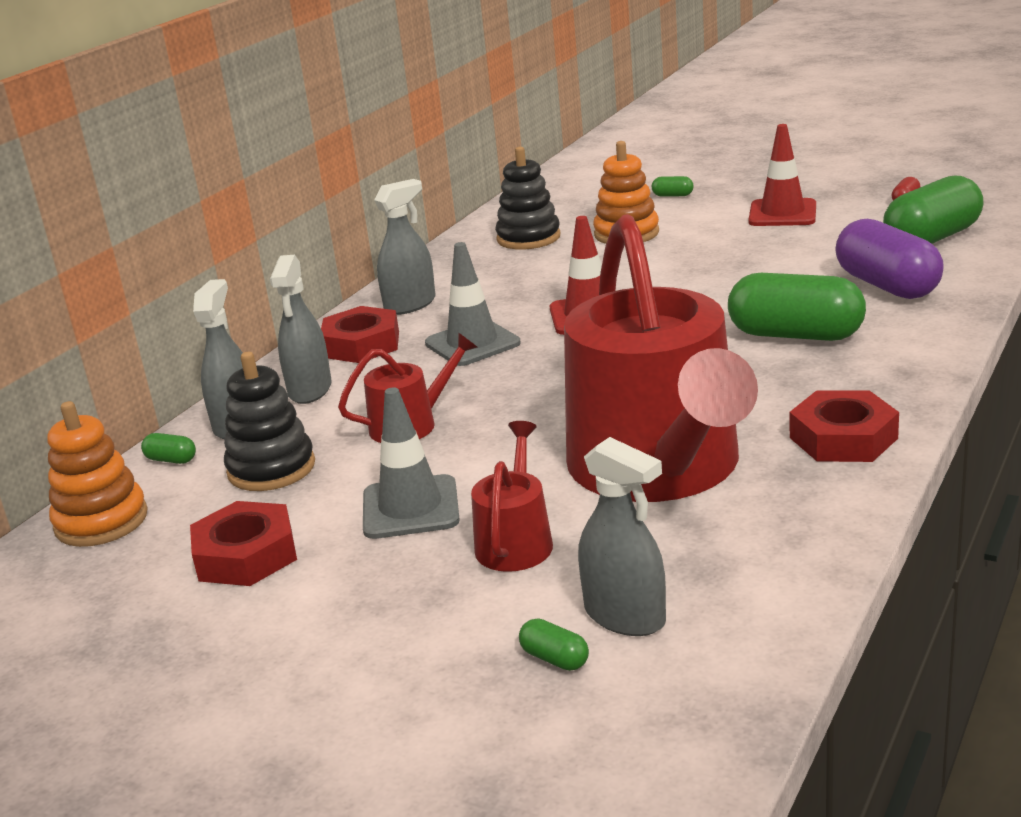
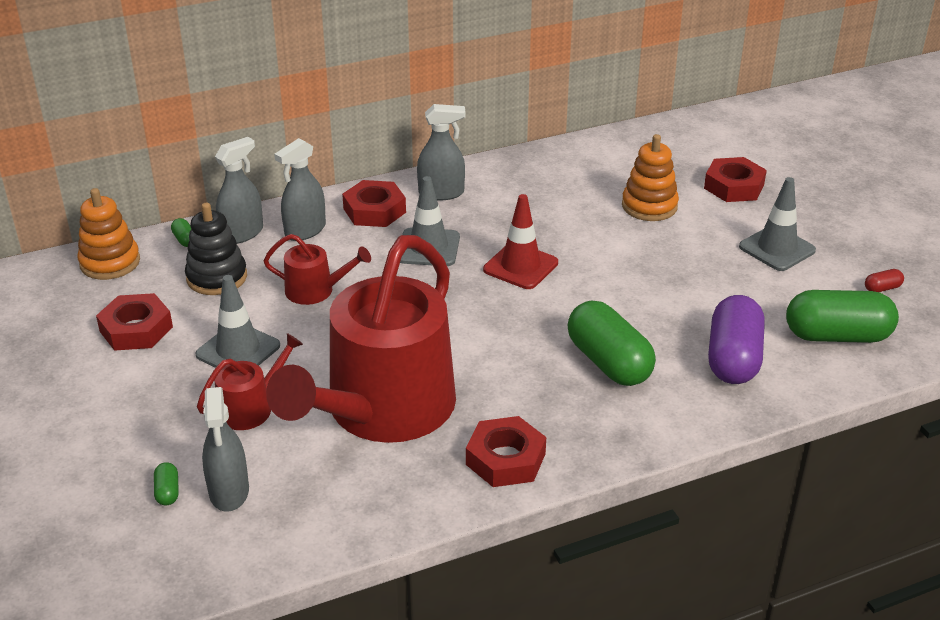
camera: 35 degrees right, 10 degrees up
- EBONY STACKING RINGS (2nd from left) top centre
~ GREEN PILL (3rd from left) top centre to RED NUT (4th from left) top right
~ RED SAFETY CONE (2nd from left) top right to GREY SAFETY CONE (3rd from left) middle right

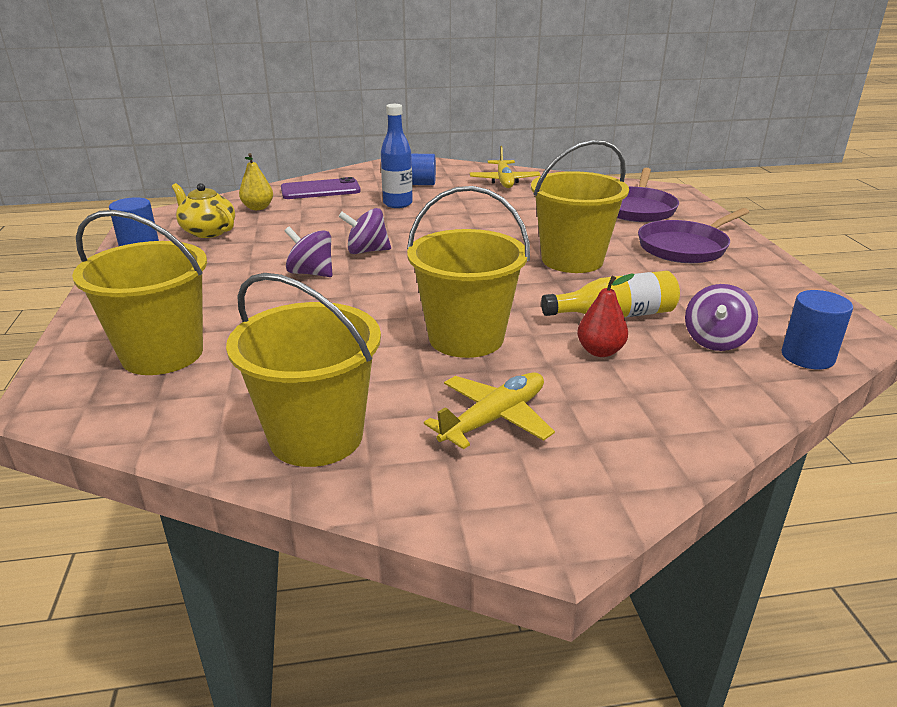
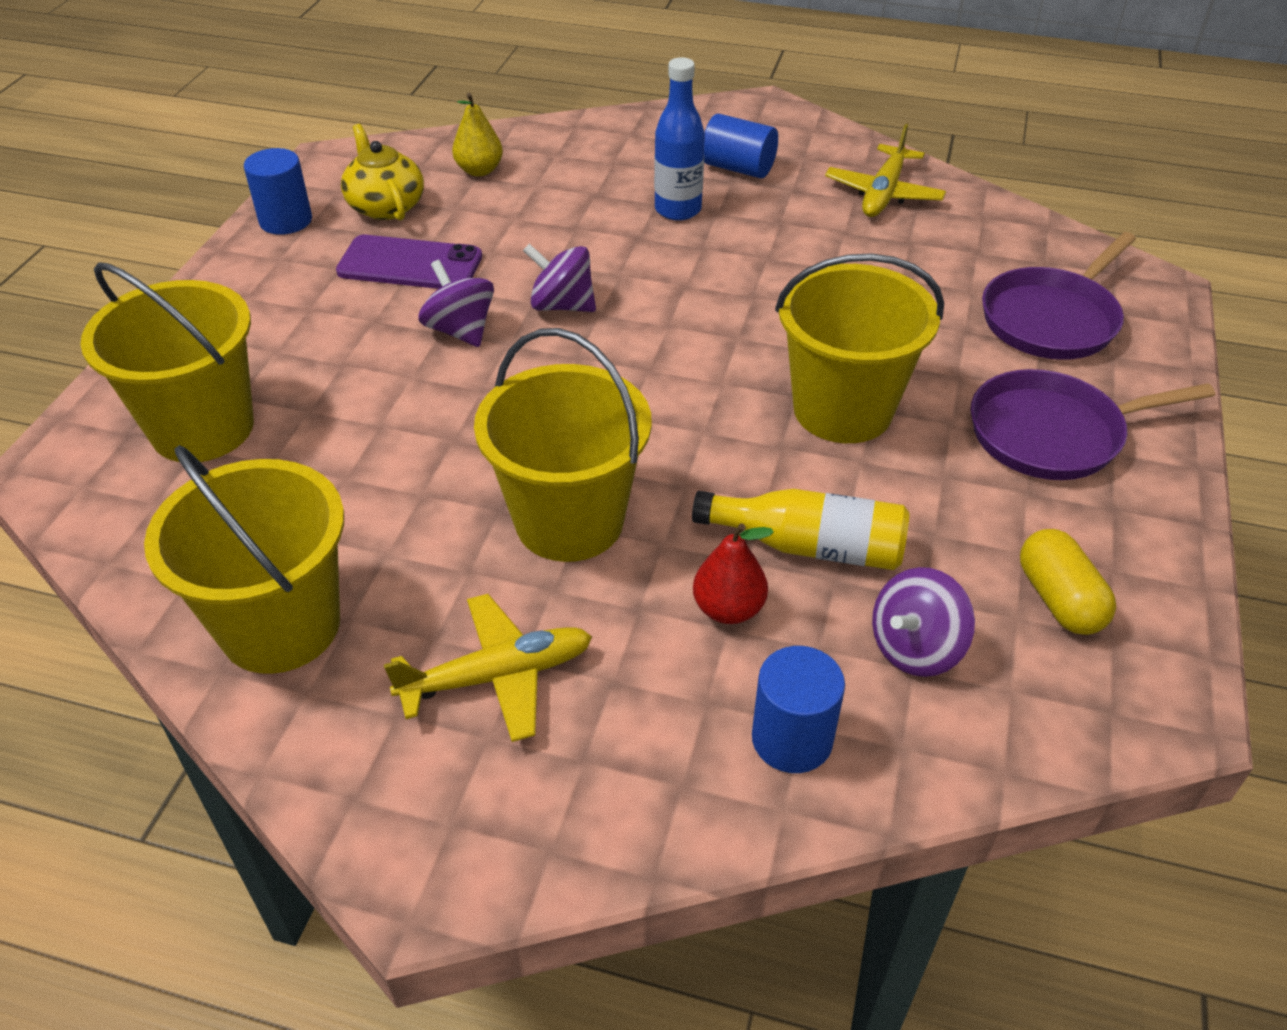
camera: 25 degrees right, 15 degrees up
~ VIOLET PHONE top centre to top left
~ ROYAL BLUE CYLINDER (3rd from left) middle right to bottom centre
+ YELLOW PILL middle right

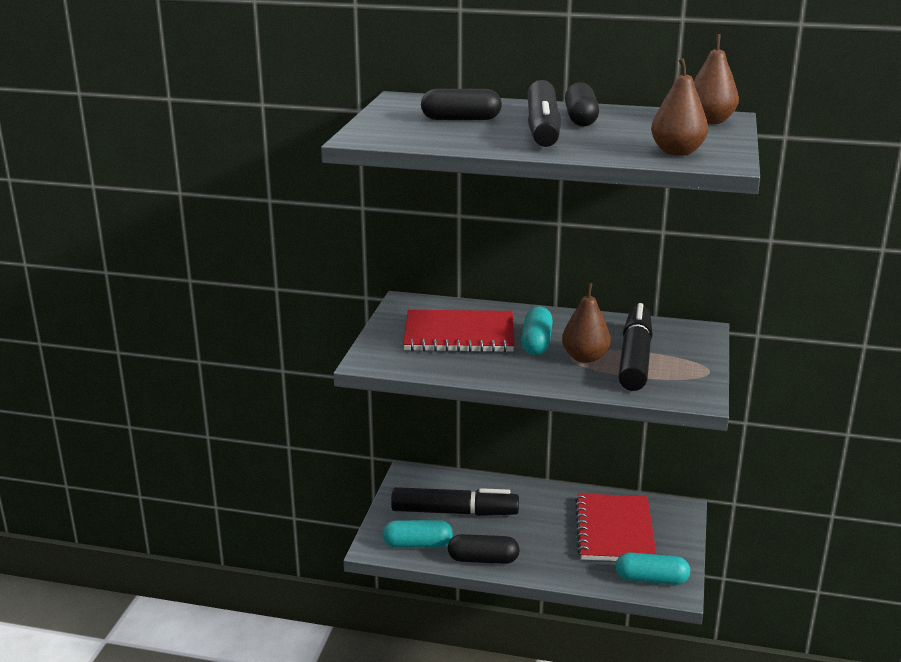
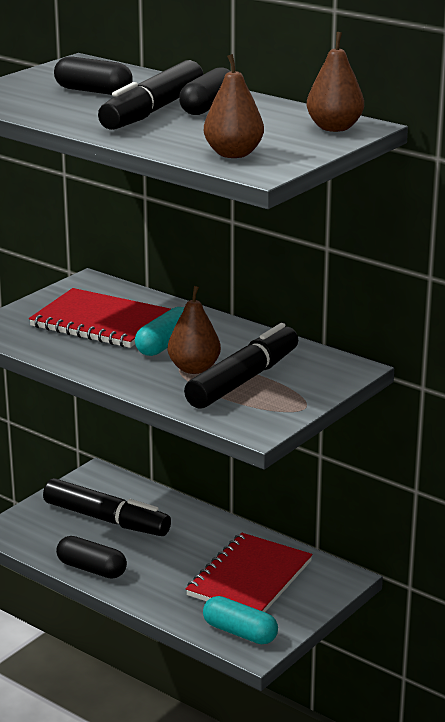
camera: 25 degrees right, 0 degrees up
- AQUA PILL (1st from left) bottom centre

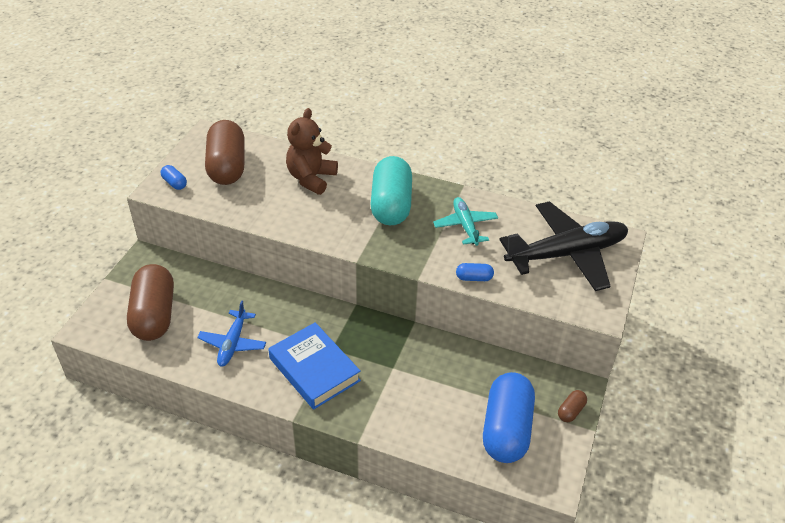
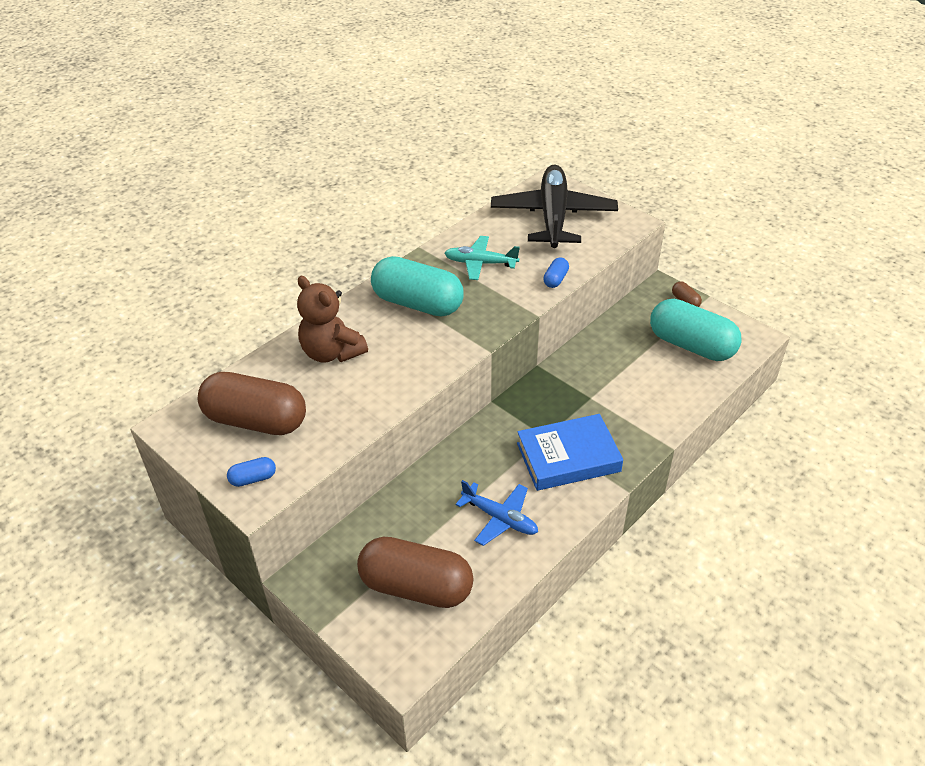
camera: 65 degrees left, 0 degrees up
~ ROYAL BLUE PILL (3rd from left) bottom centre to AQUA PILL (2nd from left) middle right

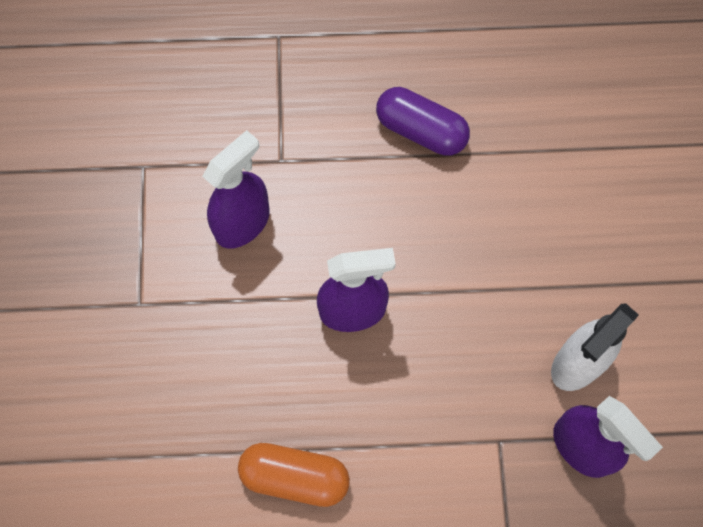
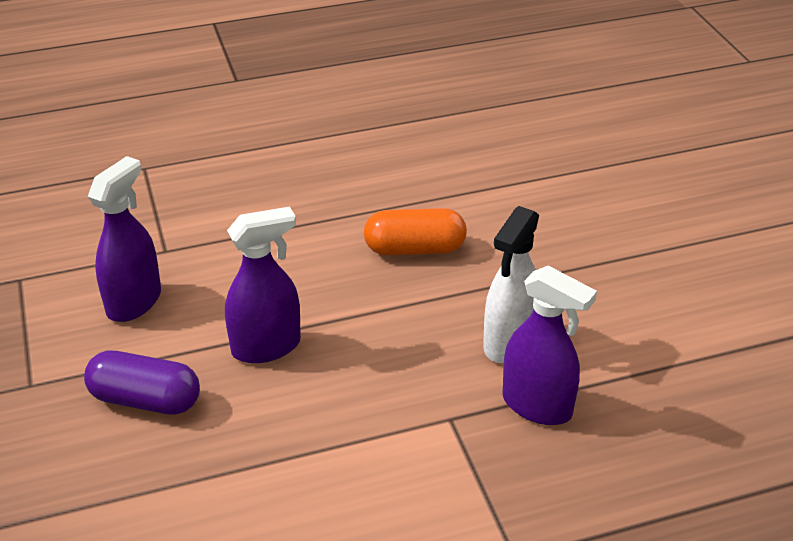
camera: 15 degrees left, 30 degrees down
~ ORANGE-COLOURED PILL bottom centre to centre
~ VIOLET PILL top centre to bottom left

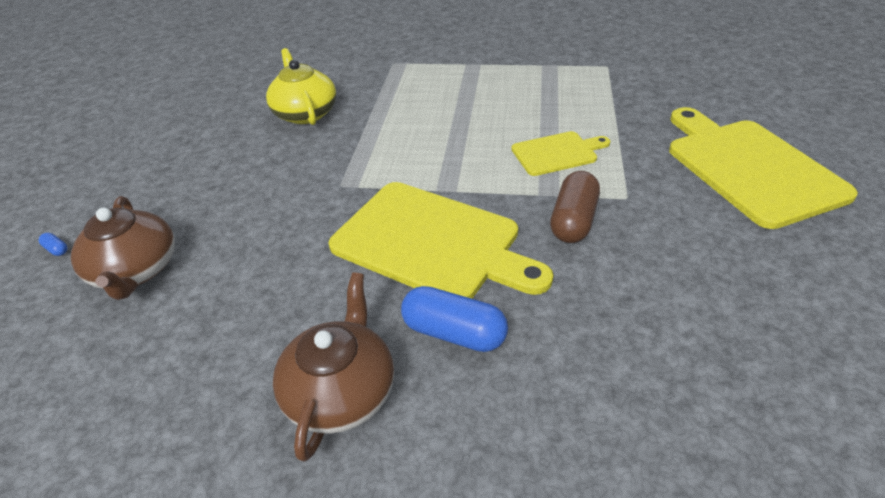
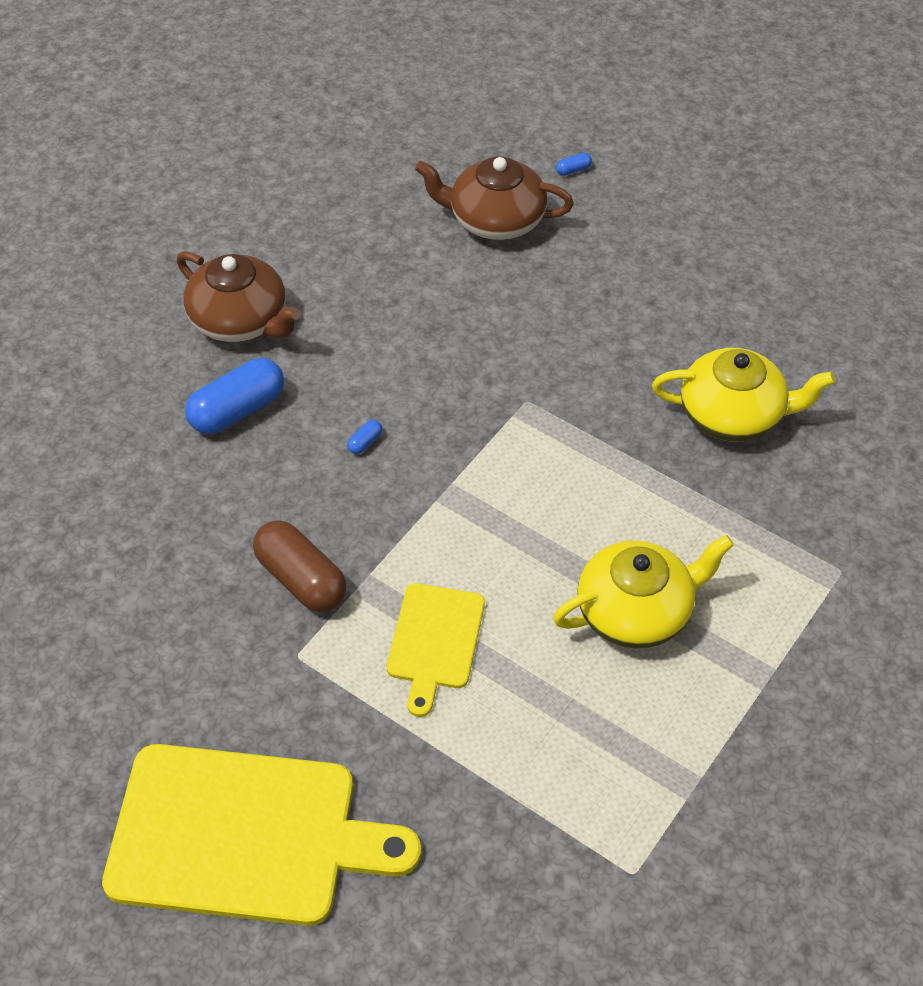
camera: 115 degrees right, 10 degrees up
~ YELLOW CUTTING BOARD (1st from left) centre to ROYAL BLUE PILL (2nd from left) centre
+ YELLOW CHINA TEAPOT (1st from left) middle right

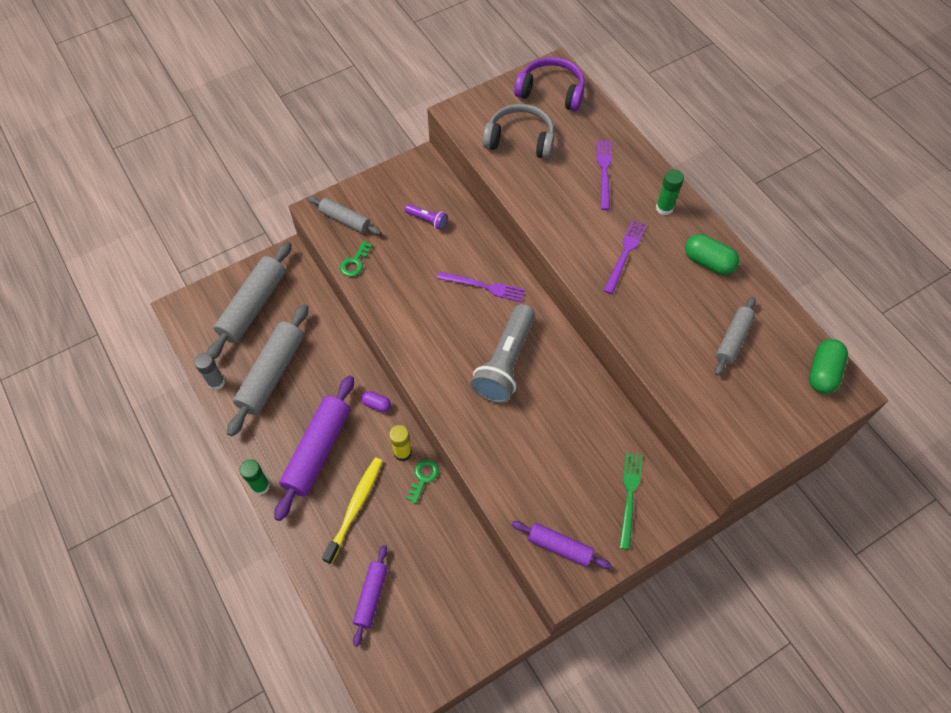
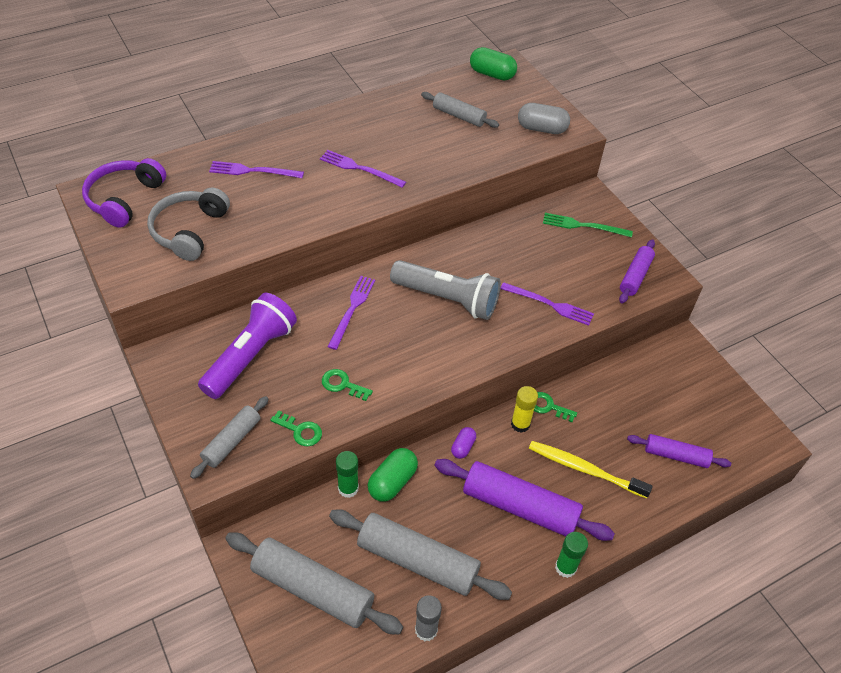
camera: 90 degrees left, 10 degrees down
~ VIOLET TORCH top centre = middle left x2.20
~ GREEN GLUE (2nd from left in the first image) top right to GREEN GLUE (1st from left) bottom centre
~ GREEN PILL (1st from left) middle right to bottom centre
+ GREEN DOOR KEY (2nd from left) centre
+ VIOLET DINNER FORK (4th from left) centre
+ GREY PILL top centre

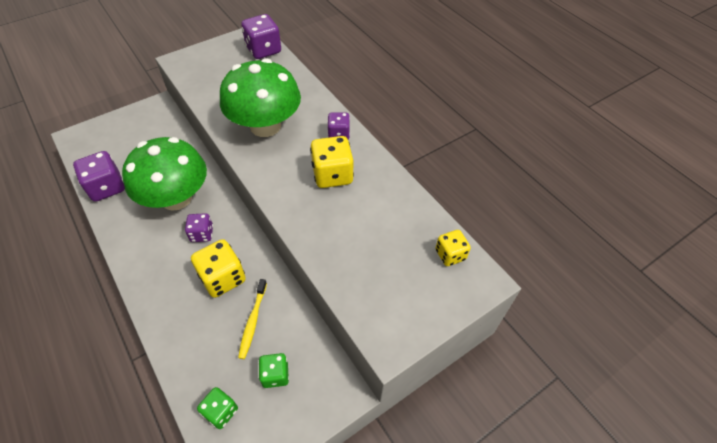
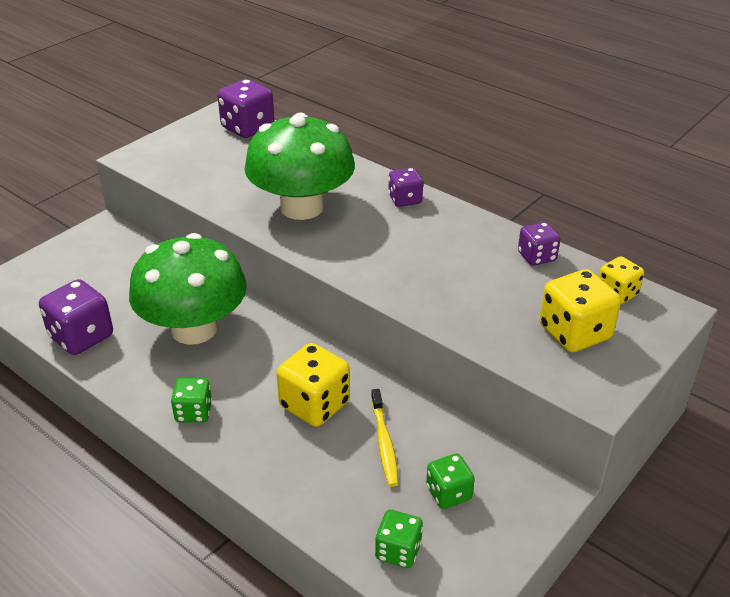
camera: 15 degrees left, 15 degrees down
~ VIOLET DIE (2nd from left in the first image) middle left to VIOLET DIE (4th from left) middle right
~ YELLOW DIE (2nd from left) centre to middle right
+ GREEN DIE (1st from left) bottom left

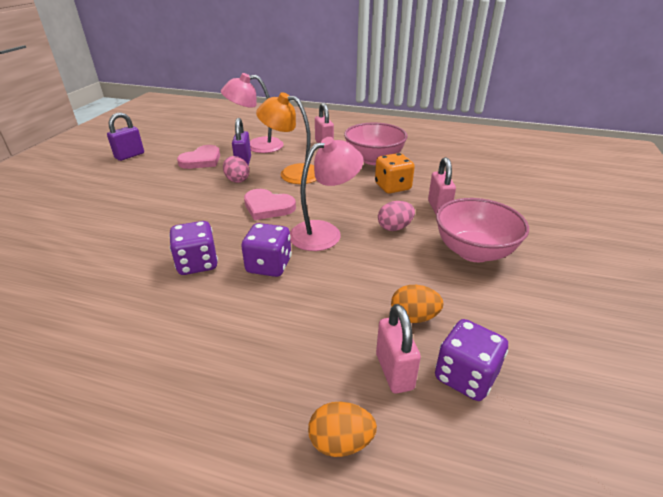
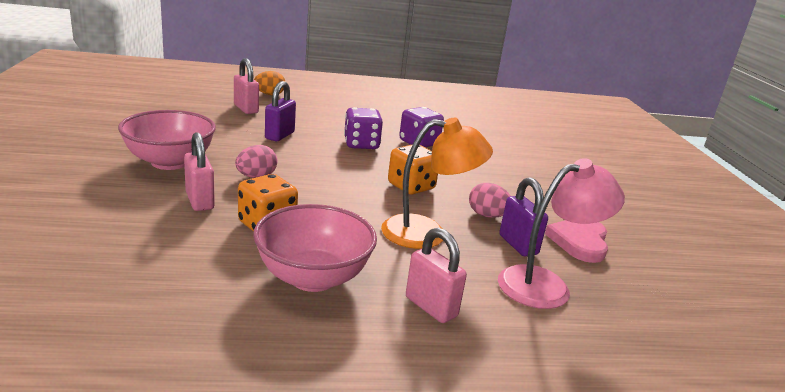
camera: 155 degrees right, 10 degrees down
~ VIOLET SMALL LOCK (1st from left) top left to top centre
~ ROSY LOVE HEART (2nd from left) centre to ORANGE-COLOURED DIE (2nd from left) centre
- ROSY READING LAMP (2nd from left) centre
- ORANGE-COLOURED EGG (2nd from left) centre
- VIOLET DIE (3rd from left) bottom right

